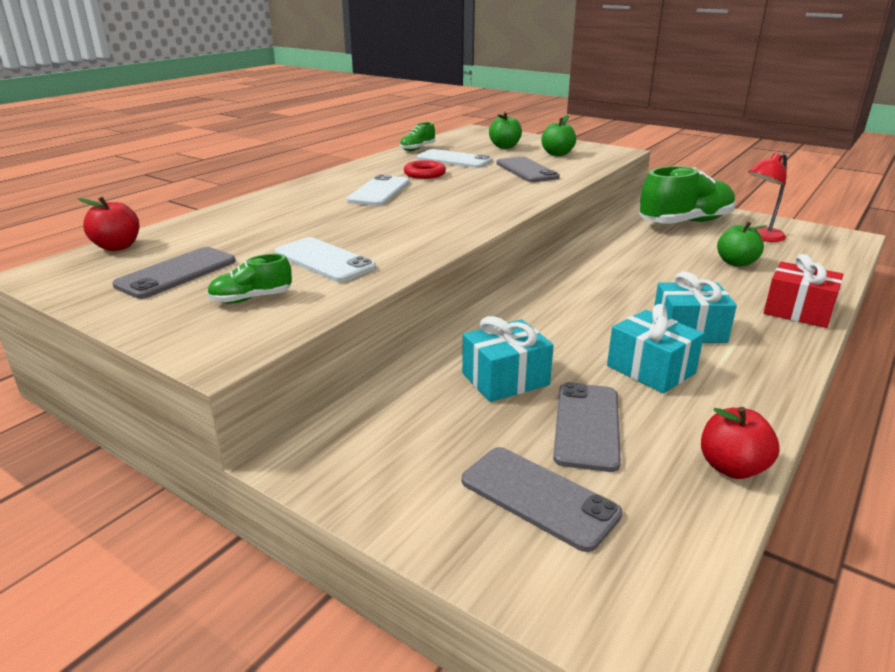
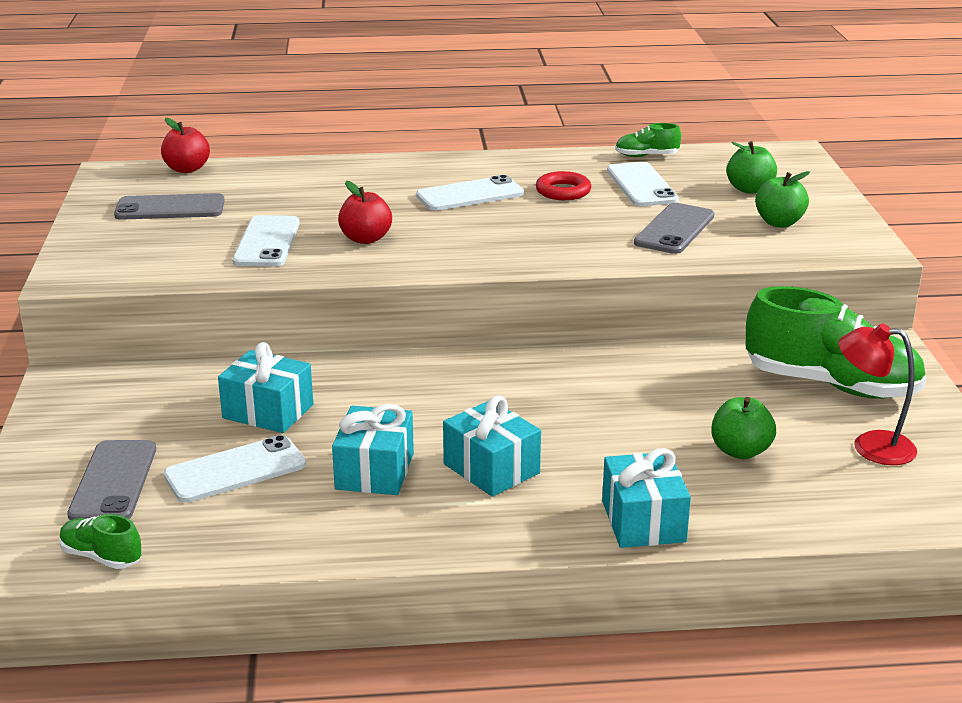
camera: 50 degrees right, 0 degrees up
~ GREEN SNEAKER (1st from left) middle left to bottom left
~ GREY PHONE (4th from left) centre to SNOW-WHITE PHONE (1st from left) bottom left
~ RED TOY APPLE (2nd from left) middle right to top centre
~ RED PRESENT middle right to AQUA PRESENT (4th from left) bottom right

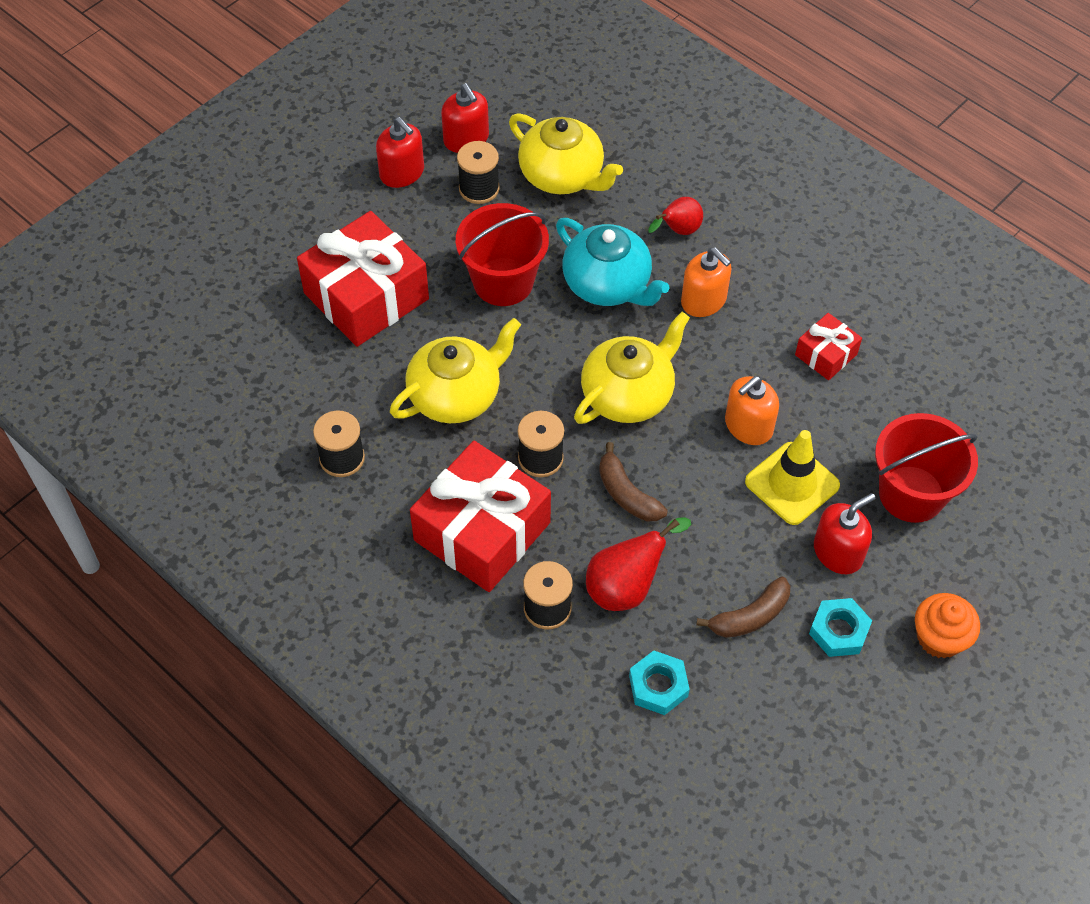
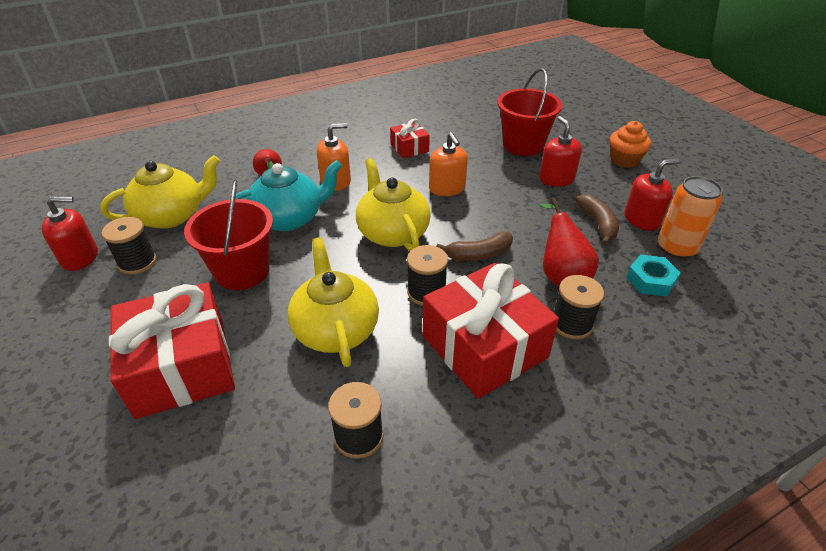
camera: 70 degrees left, 15 degrees down
~ RED SOAP PUMP (1st from left in the first image) top centre to RED SOAP PUMP (3rd from left) middle right
- YELLOW SAFETY CONE middle right
- AQUA NUT (2nd from left) bottom right
+ ORANGE-COLOURED CAN middle right

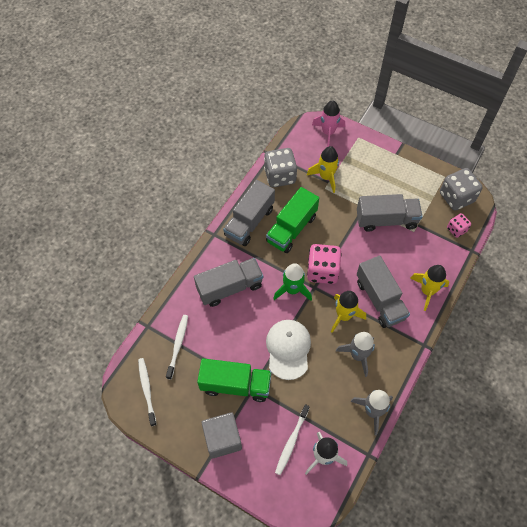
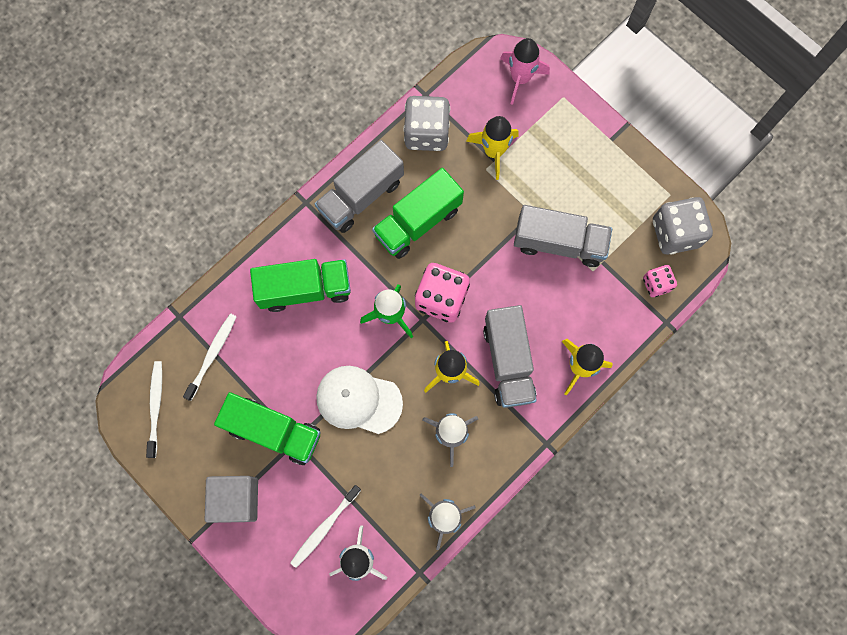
camera: 15 degrees right, 15 degrees up
~ GREY TRUCK (1st from left) centre to GREEN TRUCK (2nd from left) centre
~ SNOW-WHITE PEAKED CAP centre = centre 90 degrees counterclockwise

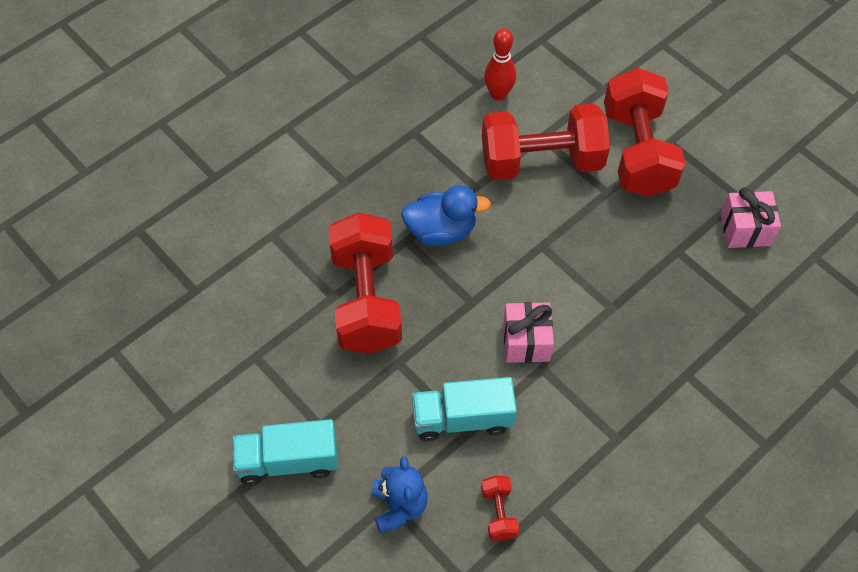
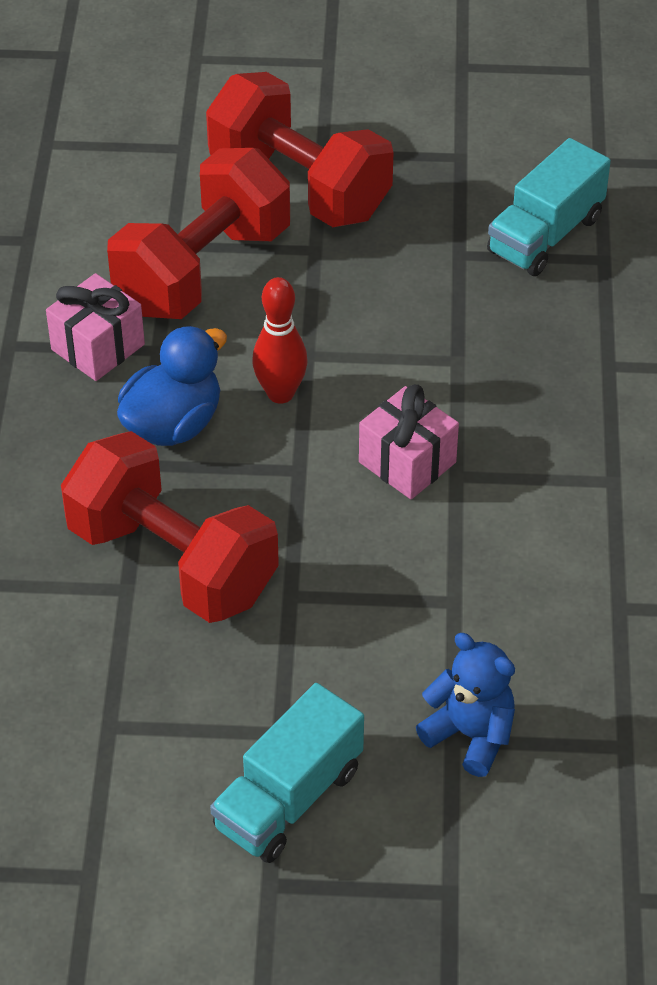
camera: 45 degrees left, 10 degrees down
~ AQUA TRUCK (2nd from left) bottom centre to top right
- RED FREE WEIGHT (2nd from left) bottom centre
~ RED BOWLING PIN top centre to centre
~ ROSY PRESENT (2nd from left in the first image) middle right to ROSY PRESENT (1st from left) top left

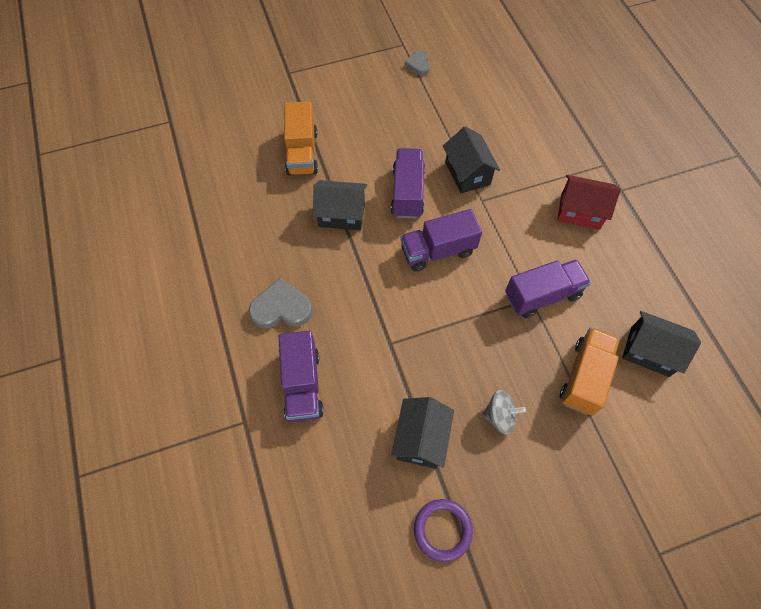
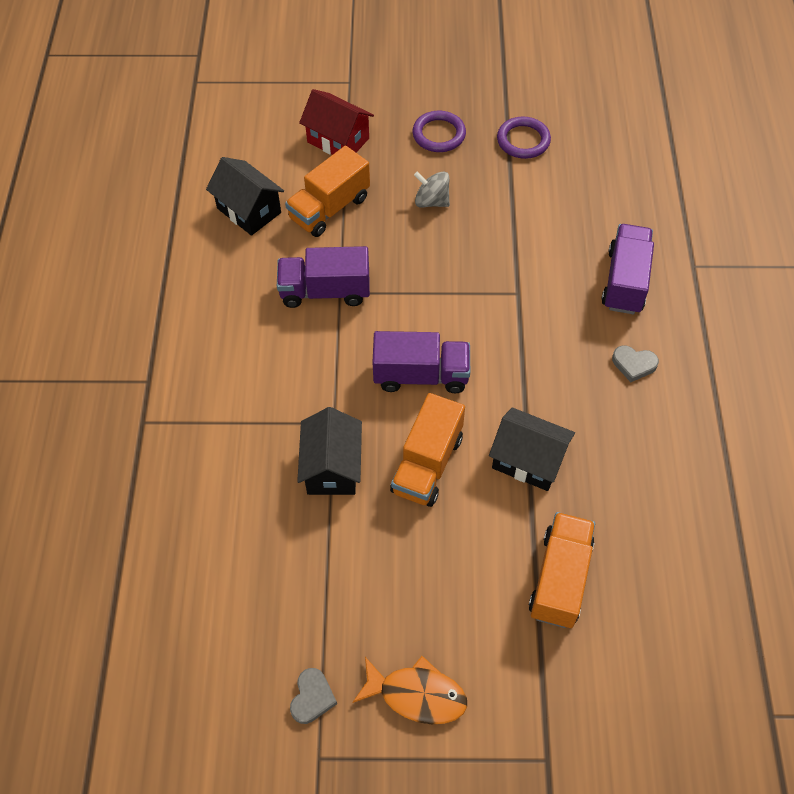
camera: 160 degrees left, 5 degrees down
~ GREY LOVE HEART (1st from left in the first image) centre = middle right x0.59
~ VIOLET TRUCK (2nd from left) top centre to ORANGE-COLOURED TRUCK (2nd from left) centre
- EBONY TOY HOUSE (2nd from left) bottom centre
~ RED TOY HOUSE top right to top centre
+ ORANGE-COLOURED TOY FISH bottom centre
+ VIOLET HOOP (1st from left) top centre

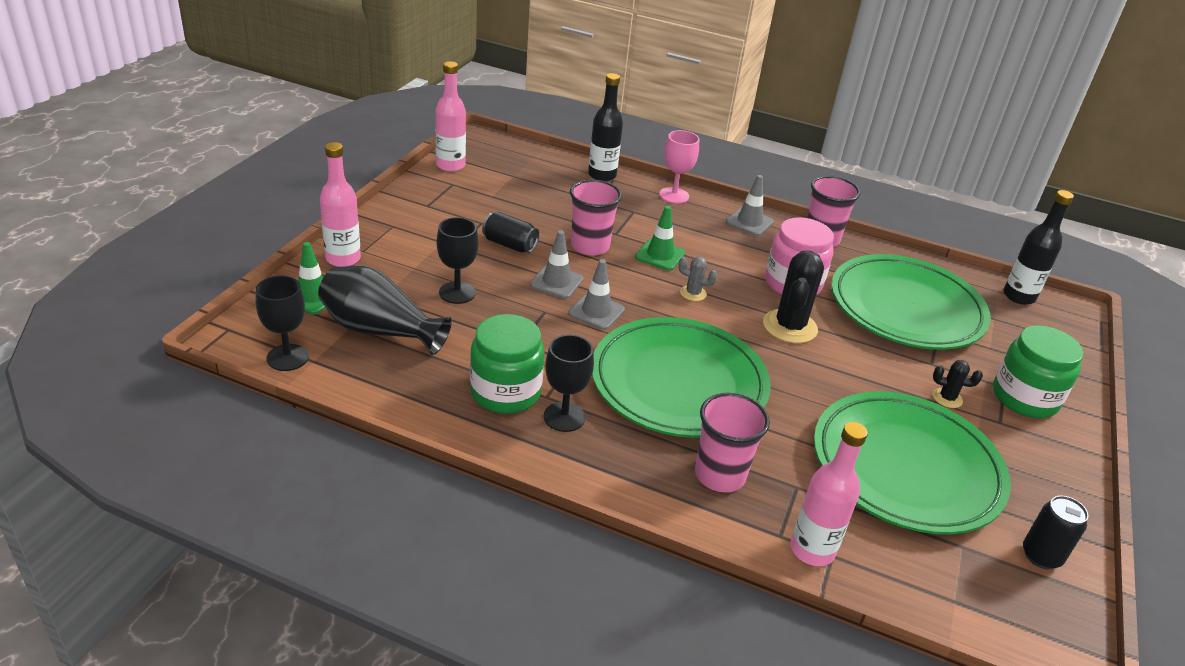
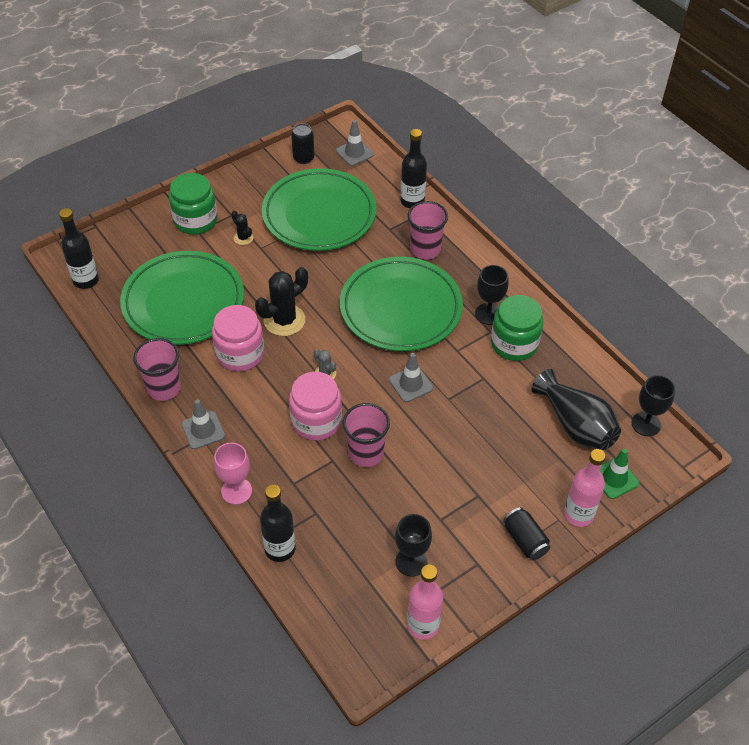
camera: 145 degrees left, 15 degrees up
~ EBONY WINE GLASS (2nd from left in the first image) centre to EBONY WINE GLASS (1st from left) bottom centre
~ EBONY CAN (1st from left in the first image) centre to EBONY CAN (2nd from left) bottom right
~ GREY SAFETY CONE (1st from left in the first image) centre to GREY SAFETY CONE (2nd from left) top centre
~ GREEN SAFETY CONE (2nd from left) centre to ROSY JAM JAR (2nd from left) centre
~ ROSY BOTTLE (3rd from left) bottom right to EBONY BOTTLE (3rd from left) top centre

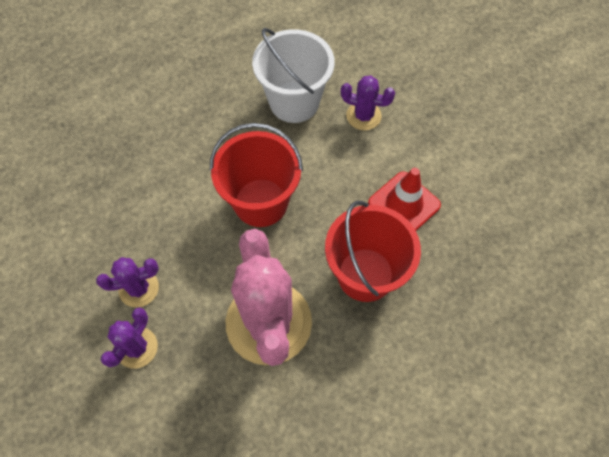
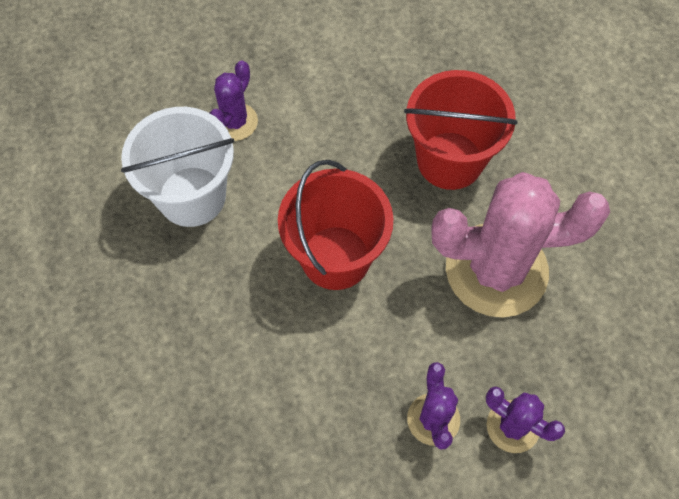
camera: 80 degrees left, 0 degrees up
- RED SAFETY CONE centre

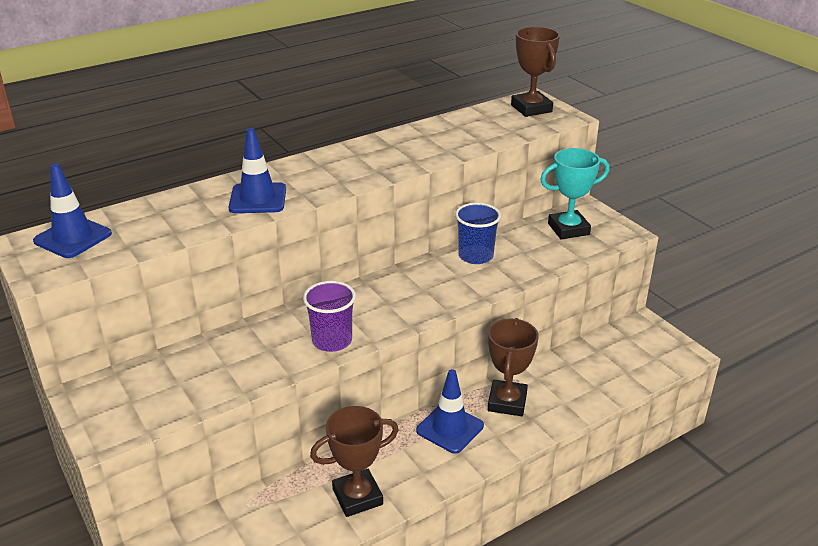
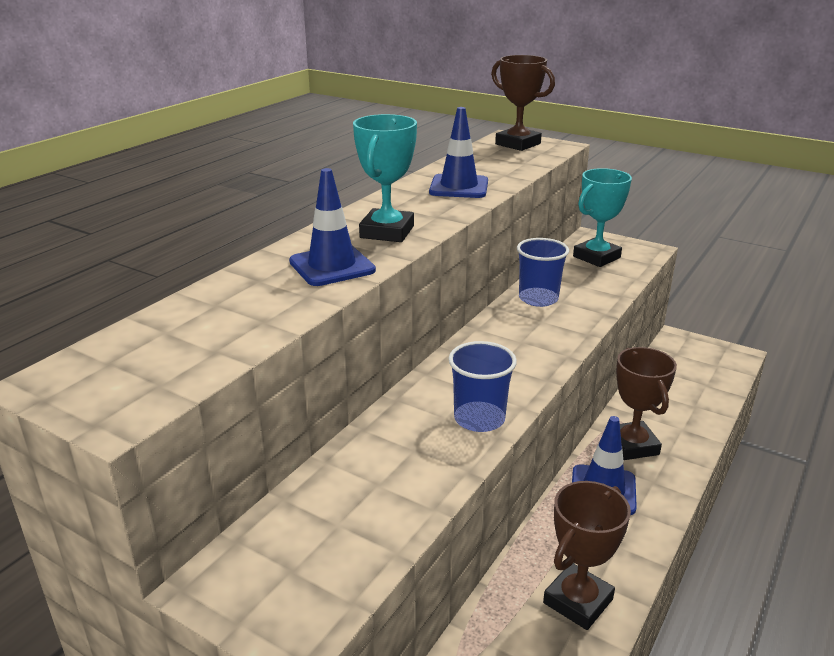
camera: 25 degrees left, 5 degrees down
~ ROYAL BLUE SAFETY CONE (1st from left in the first image) middle left to ROYAL BLUE SAFETY CONE (2nd from left) top centre
~ VIOLET BEAKER centre to ROYAL BLUE BEAKER (1st from left) centre
+ AQUA AWARD CUP (1st from left) top centre

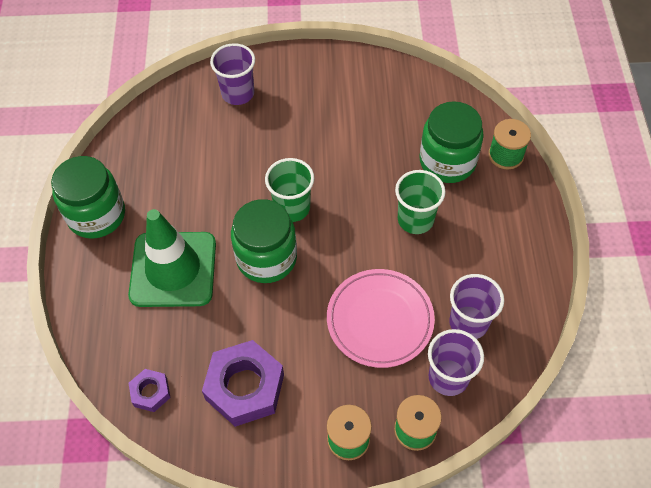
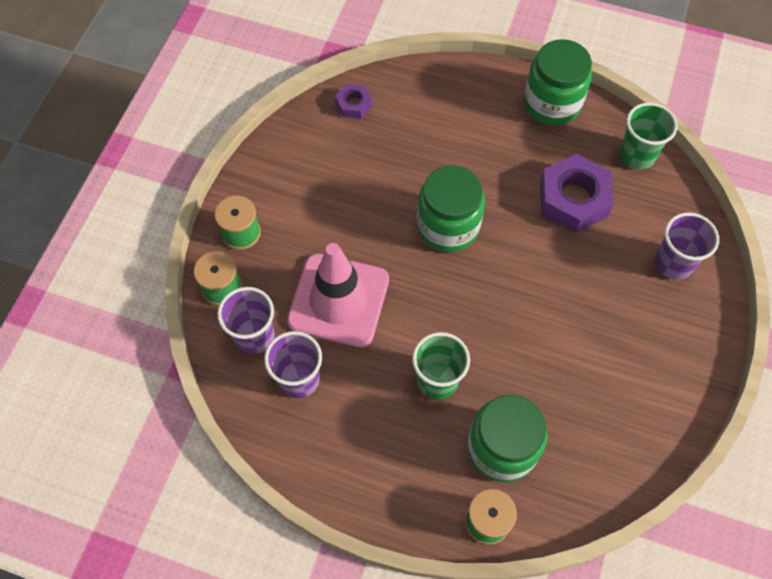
camera: 110 degrees right, 5 degrees up
- GREEN SAFETY CONE middle left
~ VIOLET NUT (2nd from left) bottom centre to middle right
~ GREEN BEAKER (1st from left in the first image) centre to GREEN BEAKER (2nd from left) top right
~ ROSY PLATE centre to ROSY SAFETY CONE centre

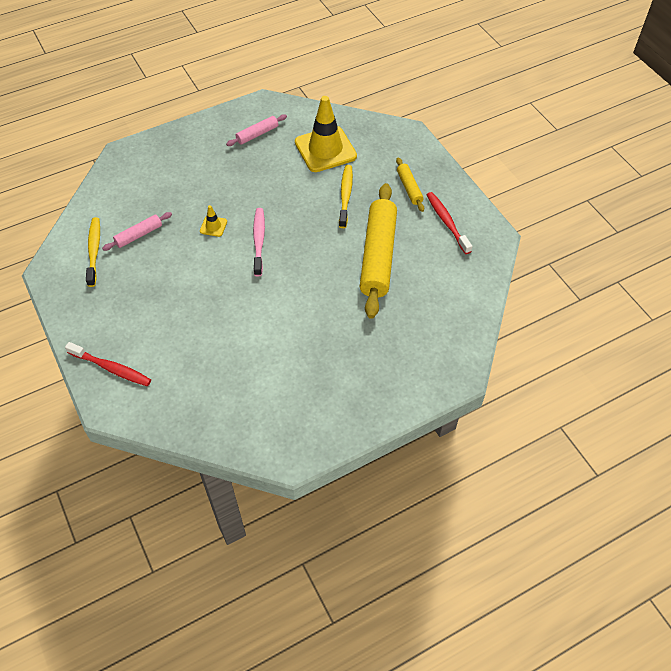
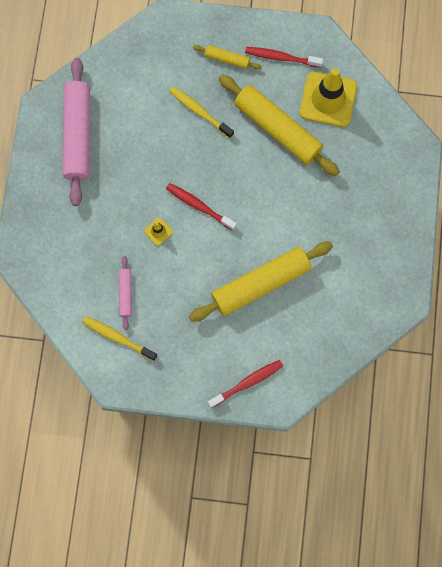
camera: 55 degrees left, 20 degrees up
~ ROSY DOUGH ROLLER (2nd from left in the first image) top centre = top left x2.12
~ ROSY TOOTH BRUSH centre to RED TOOTH BRUSH (1st from left) centre
~ YELLOW SAFETY CONE (2nd from left) top centre to top right
+ YELLOW DOUGH ROLLER (2nd from left) centre

